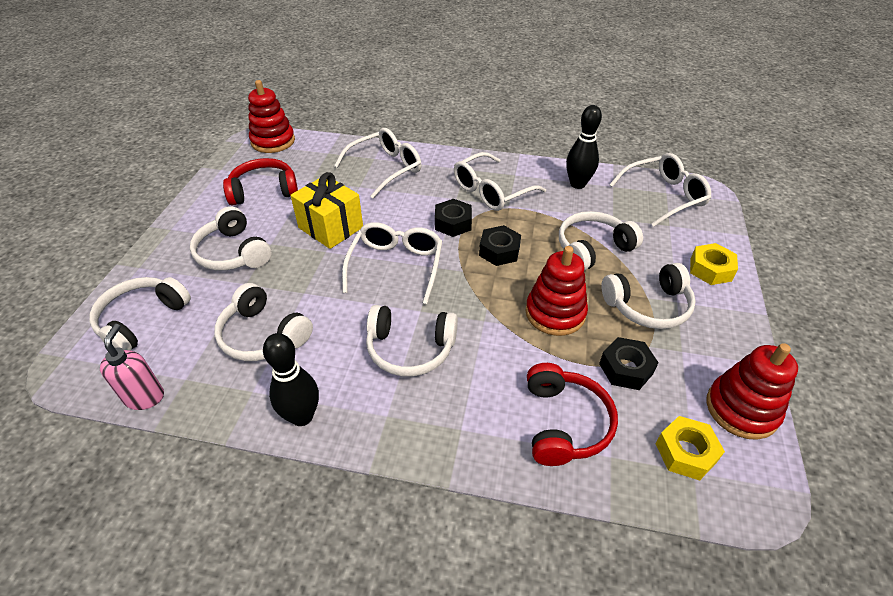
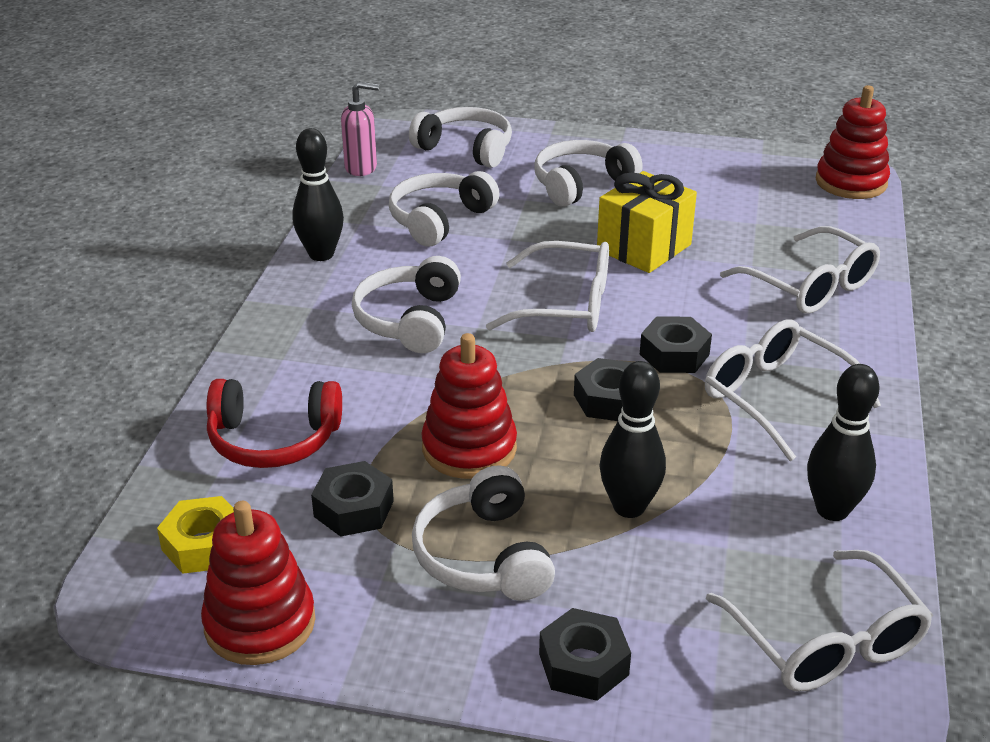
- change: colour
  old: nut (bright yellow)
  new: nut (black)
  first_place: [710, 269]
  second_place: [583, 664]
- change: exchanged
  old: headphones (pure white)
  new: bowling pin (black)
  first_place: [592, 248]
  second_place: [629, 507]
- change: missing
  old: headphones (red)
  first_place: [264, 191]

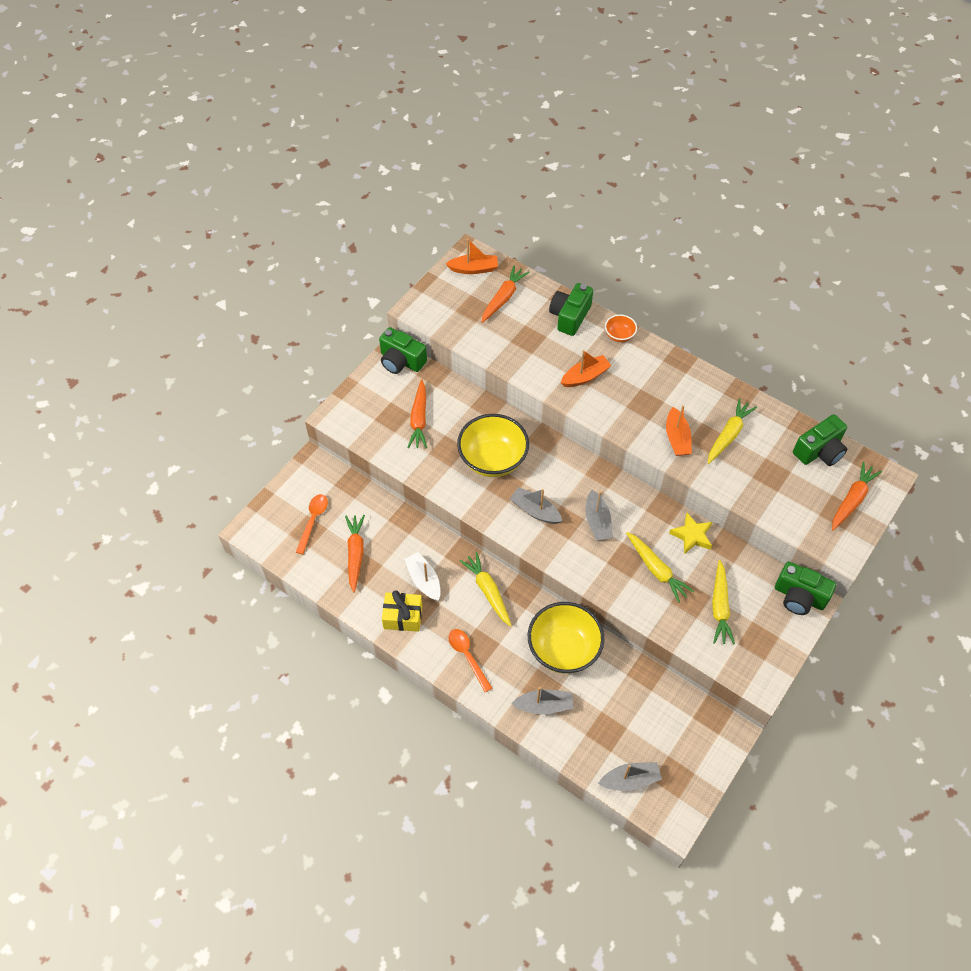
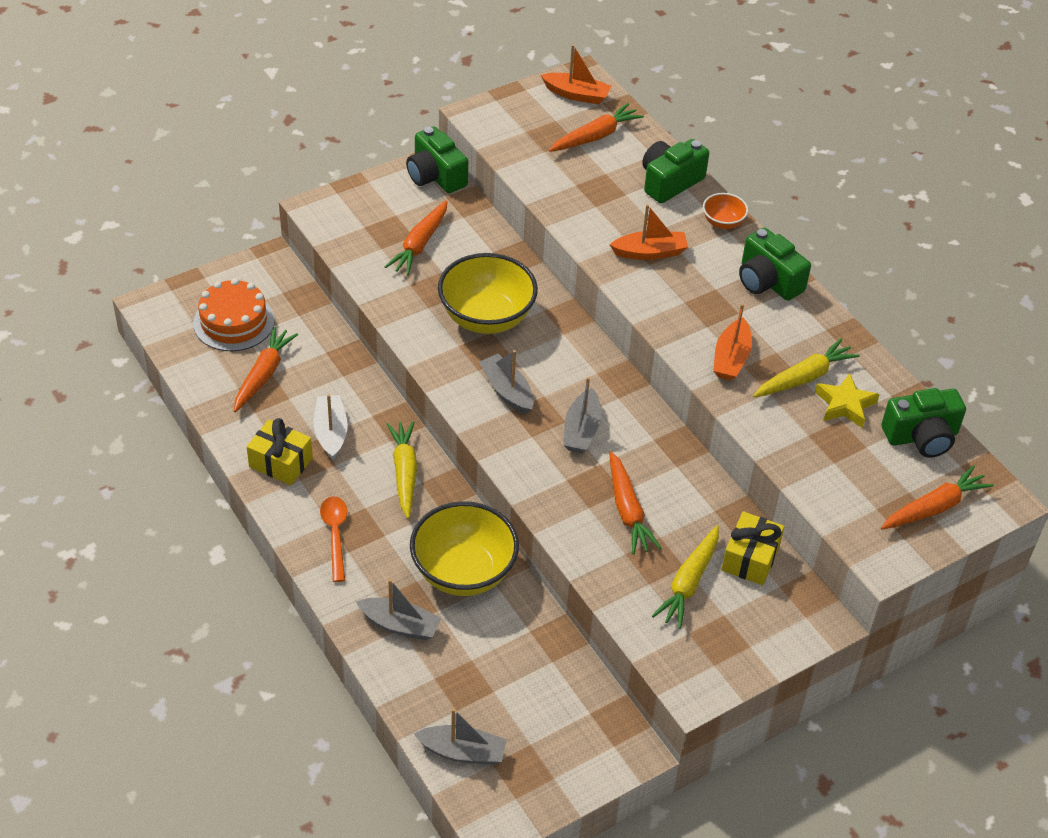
- change: exchanged
  old: teaspoon (bright orange)
  new: cake (bright orange)
  first_place: [313, 521]
  second_place: [234, 322]
- change: colour
  old: toy carrot (bright yellow)
  new: toy carrot (bright orange)
  first_place: [656, 570]
  second_place: [627, 511]
- change: appeared
  new: wrapped gift (bright yellow)
  second_place: [750, 558]
- change: relocated
  old: camera (green)
  first_place: [799, 596]
  second_place: [768, 281]
- change: relocated
  old: star (bright yellow)
  first_place: [692, 535]
  second_place: [845, 405]

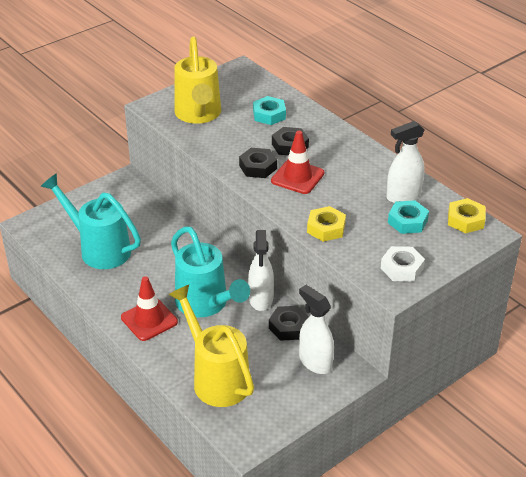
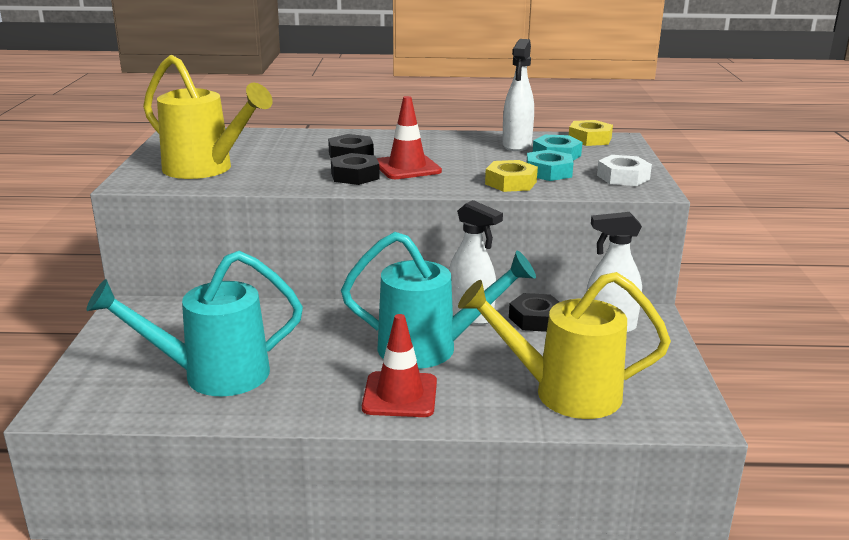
- change: relocated
  old: nut (turquoise)
  first_place: [269, 114]
  second_place: [548, 172]

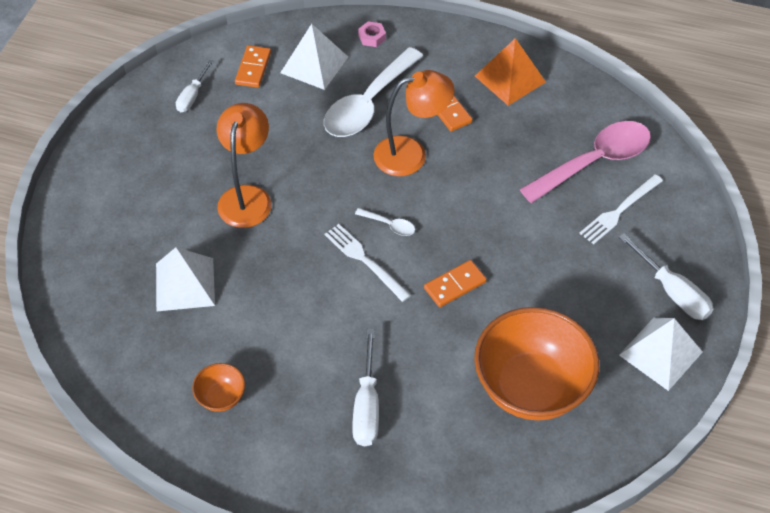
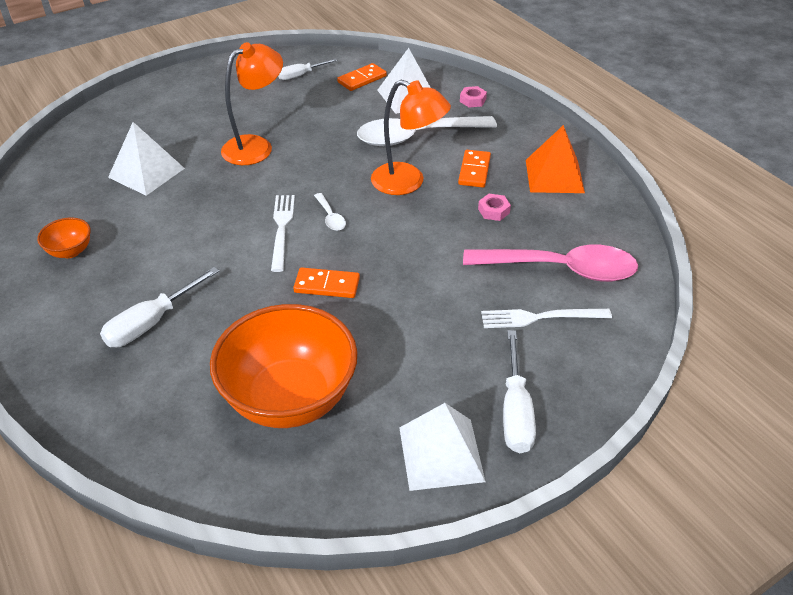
- change: appeared
  new: nut (pink)
  second_place: [493, 211]

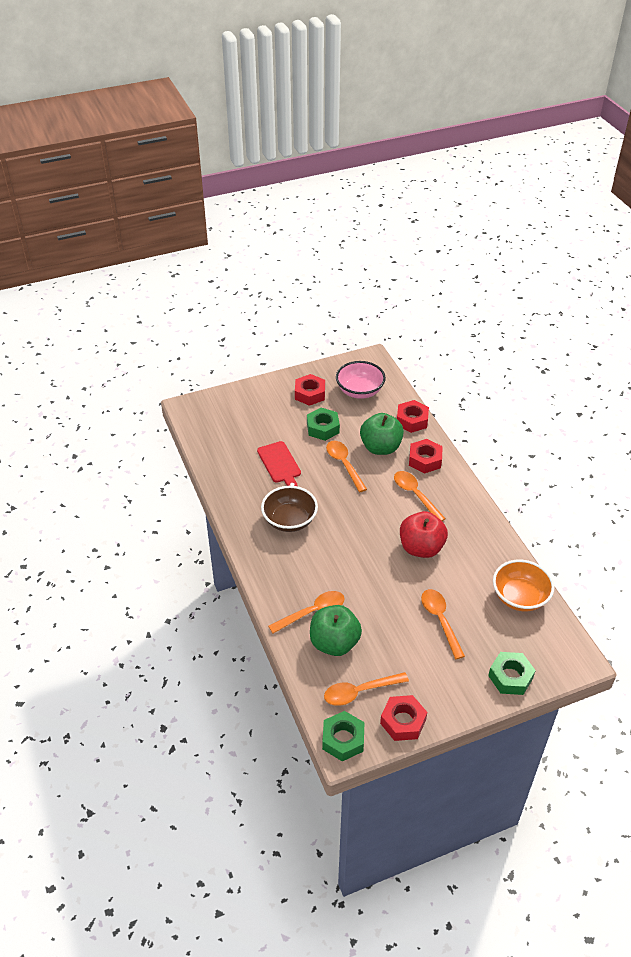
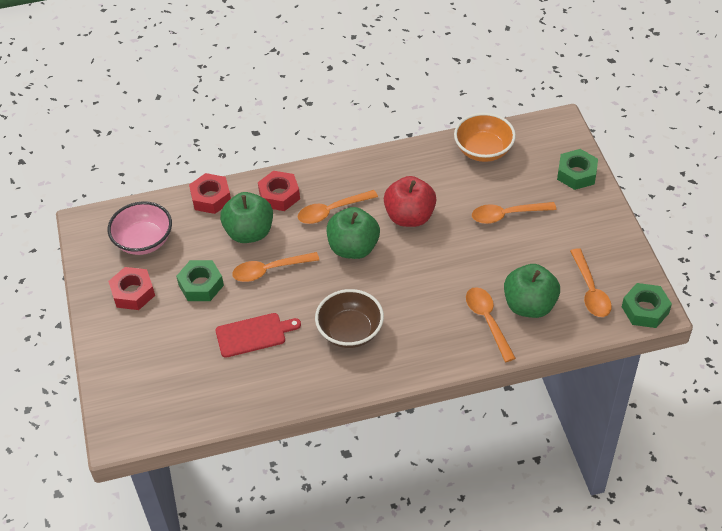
- change: appeared
  new: apple fruit (green)
  second_place: [353, 248]
- change: missing
  old: nut (red)
  first_place: [403, 721]

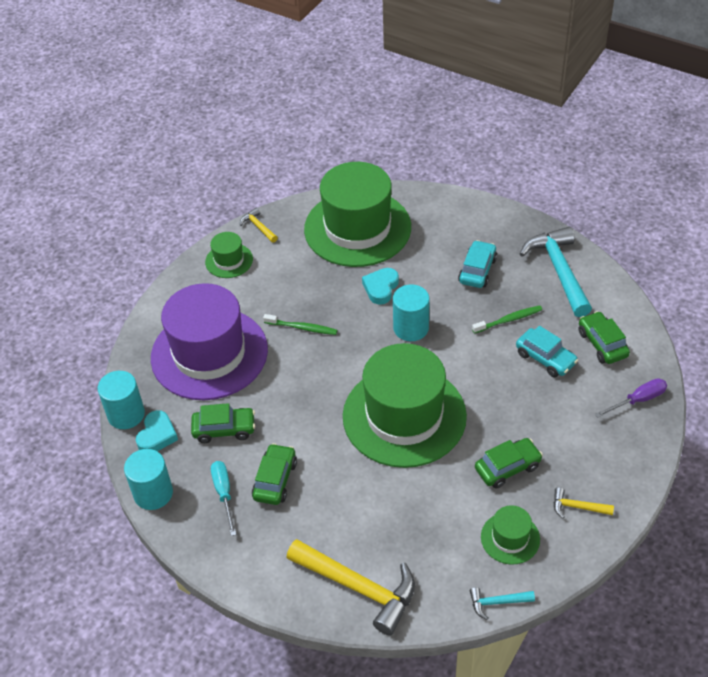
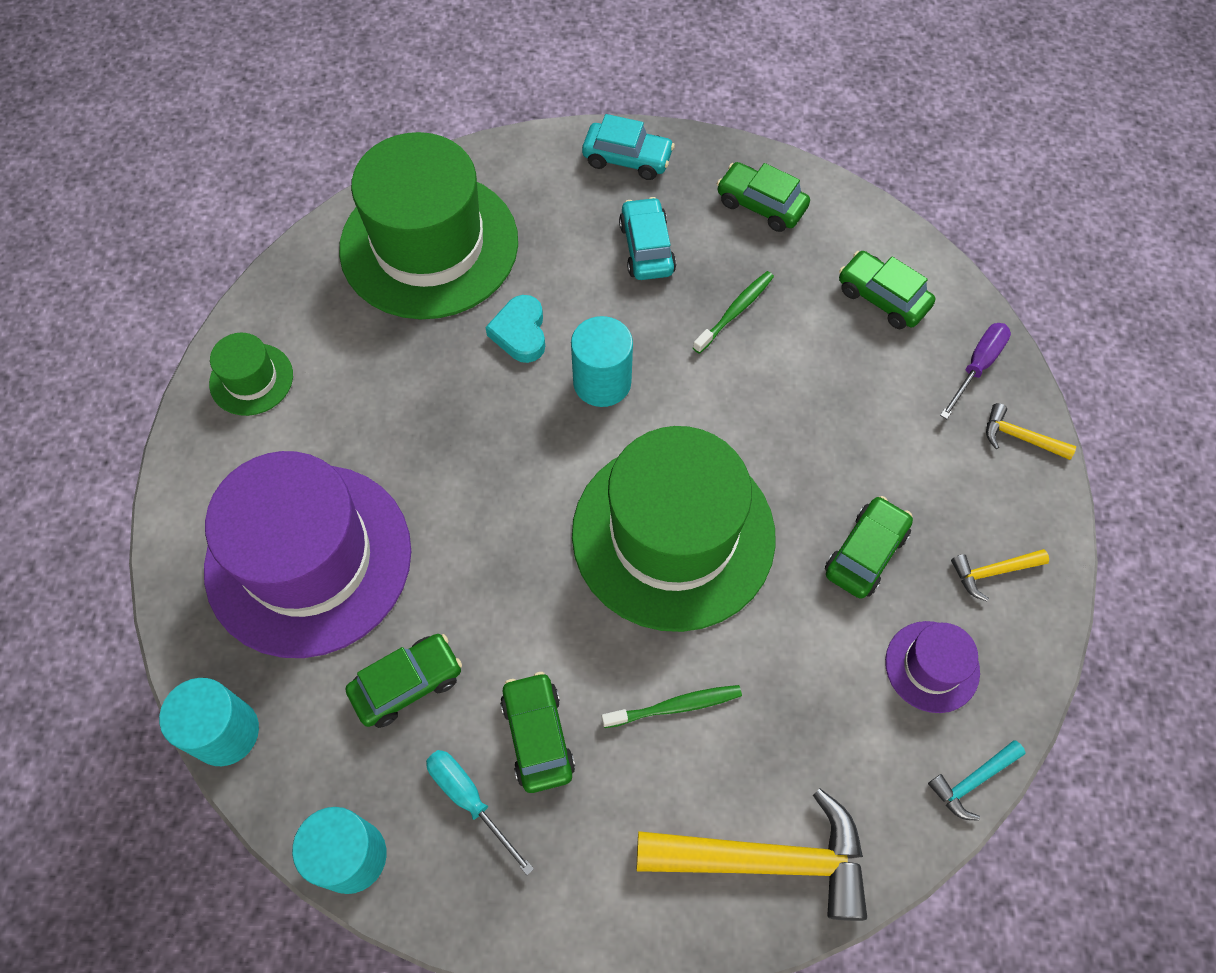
- change: relocated
  old: toy car (turquoise)
  first_place: [545, 358]
  second_place: [627, 159]
- change: relocated
  old: tooth brush (green)
  first_place: [302, 328]
  second_place: [675, 706]
- change: exchanged
  old: carpenter's hammer (turquoise)
  new: toy car (green)
  first_place: [559, 271]
  second_place: [761, 205]
- change: colour
  old: hat (green)
  new: hat (purple)
  first_place: [510, 538]
  second_place: [932, 666]
- change: relocated
  old: carpenter's hammer (bright yellow)
  first_place: [258, 227]
  second_place: [1020, 437]
- change: missing
  old: heart shape (turquoise)
  first_place: [157, 435]

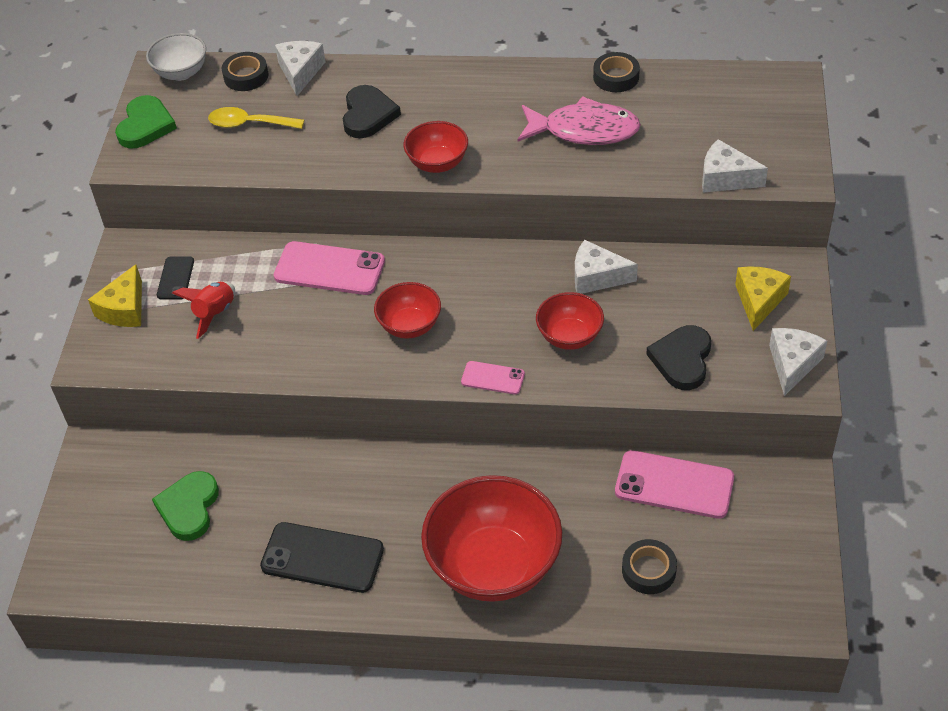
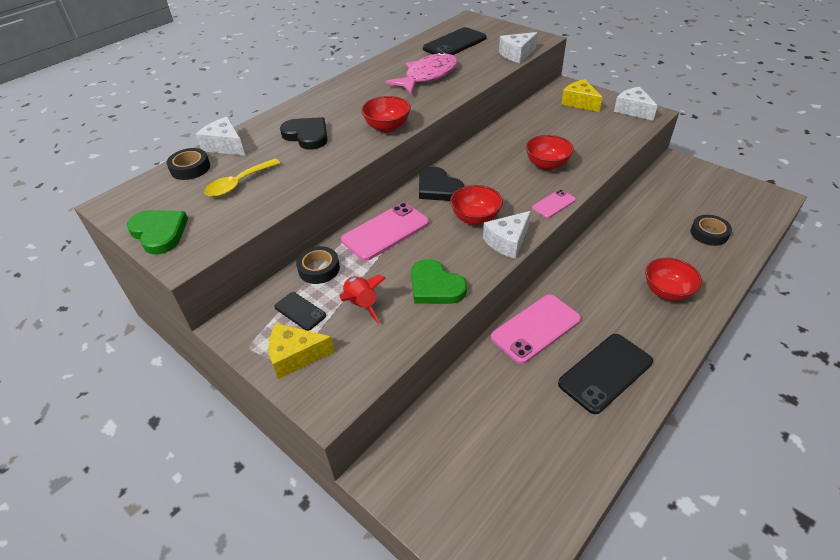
- change: spun
  old: piece of cheese (bright yellow)
  first_place: [124, 309]
  second_place: [295, 356]
  degrees: 120
- change: relocated
  old: tape (black)
  first_place: [616, 77]
  second_place: [319, 269]
- change: relocated
  old: heart shape (green)
  first_place: [189, 508]
  second_place: [435, 286]
- change: relocated
  old: heart shape (black)
  first_place: [682, 359]
  second_place: [438, 188]
- change: appeared
  new: mobile phone (black)
  second_place: [455, 43]
- change: relocated
  old: piece of cheese (pure white)
  first_place: [597, 277]
  second_place: [507, 242]
- change: relocated
  old: mobile phone (pink)
  first_place: [674, 485]
  second_place: [536, 328]
- change: size
  old: deep dish (red)
  first_place: [494, 565]
  second_place: [667, 292]
  factor: 0.52
- change: missing
  old: deep dish (pure white)
  first_place: [181, 72]

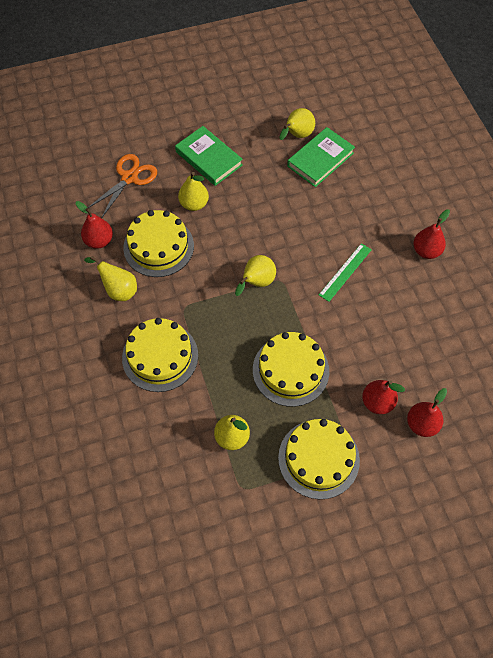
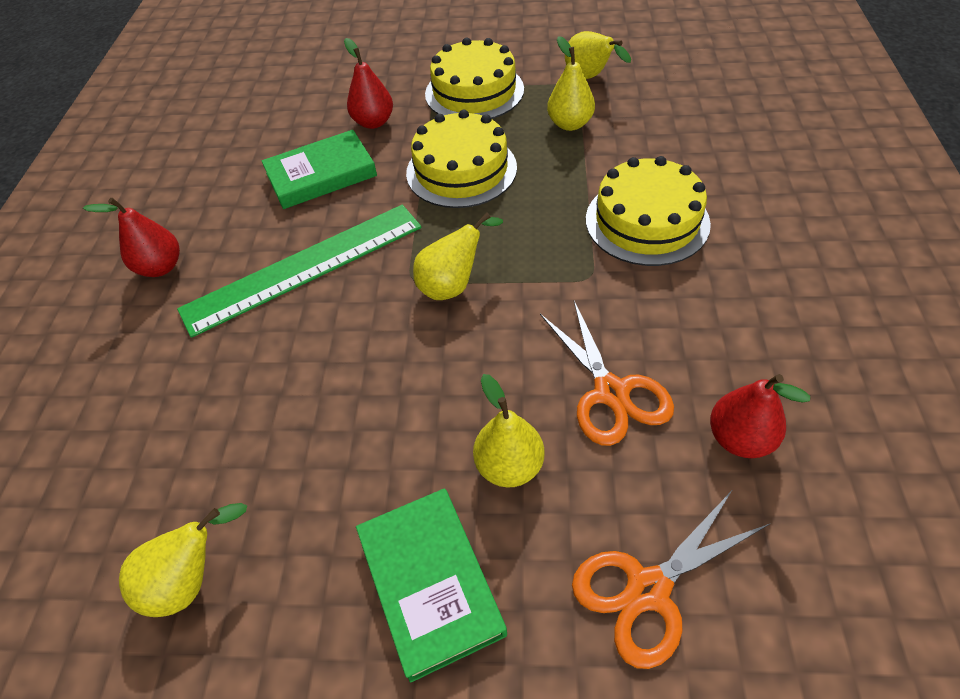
- change: size
  old: straightedge (green)
  first_place: [345, 272]
  second_place: [304, 267]
  factor: 1.9
- change: relocated
  old: book (green)
  first_place: [320, 159]
  second_place: [321, 175]
- change: exchanged
  old: cake (bright yellow)
  new: pair of scissors (bright orange)
  first_place: [158, 246]
  second_place: [611, 392]
- change: relocated
  old: pear fruit (bright yellow)
  first_place: [118, 290]
  second_place: [590, 78]
- change: missing
  old: pear fruit (red)
  first_place: [421, 424]

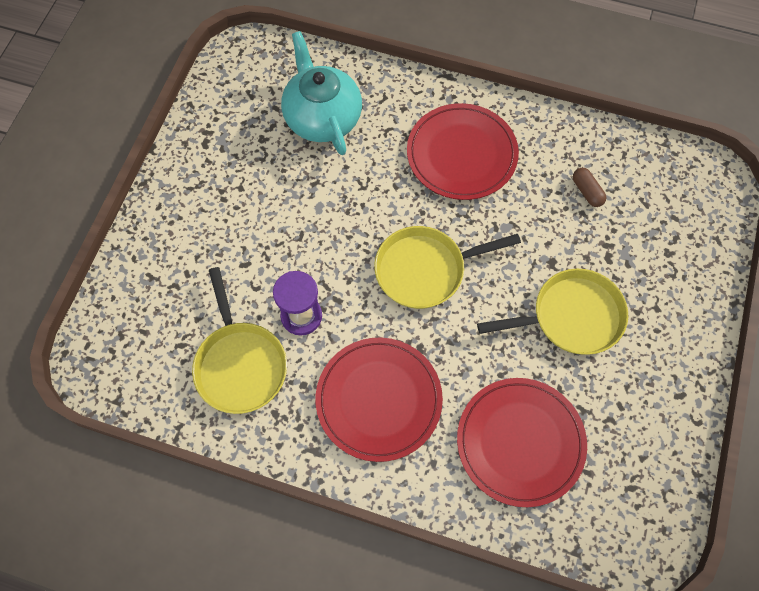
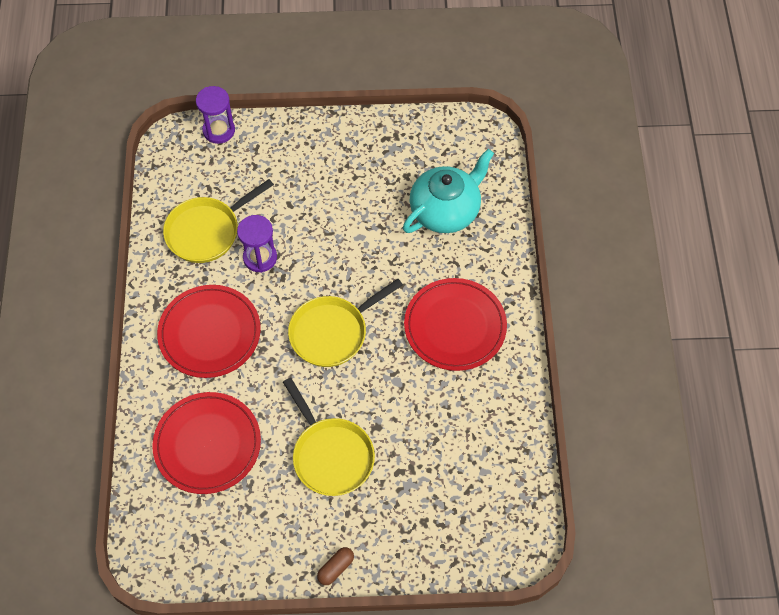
- change: appeared
  new: sandglass (purple)
  second_place: [219, 130]
- change: spun
  old: pan (bright yellow)
  first_place: [426, 270]
  second_place: [333, 332]
  degrees: -90
- change: relocated
  old: pill shape (brown)
  first_place: [587, 191]
  second_place: [336, 568]

